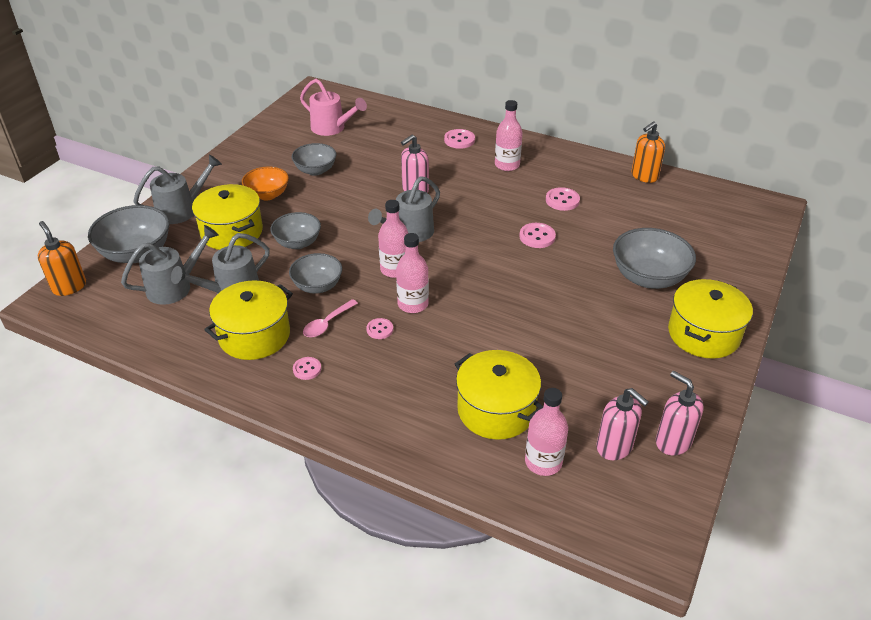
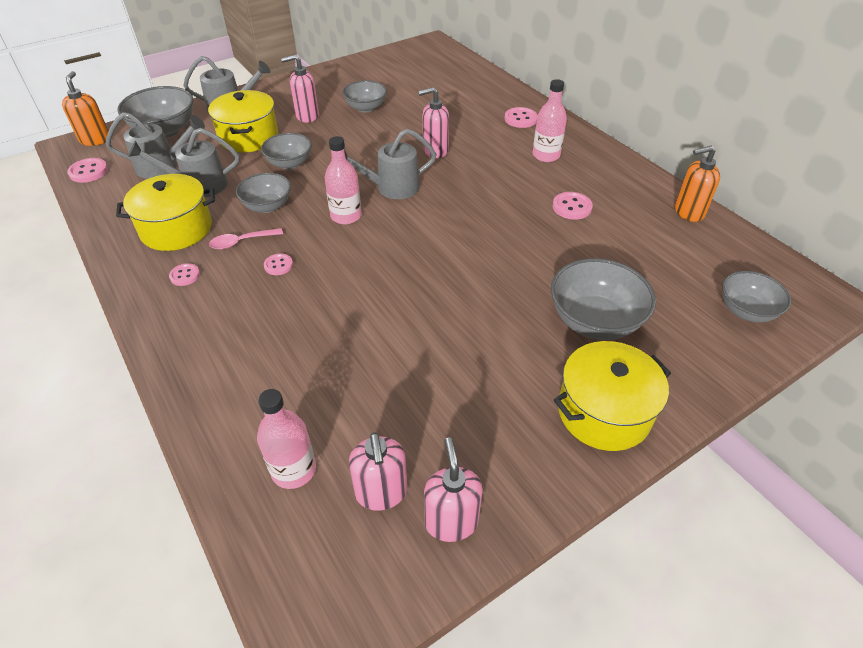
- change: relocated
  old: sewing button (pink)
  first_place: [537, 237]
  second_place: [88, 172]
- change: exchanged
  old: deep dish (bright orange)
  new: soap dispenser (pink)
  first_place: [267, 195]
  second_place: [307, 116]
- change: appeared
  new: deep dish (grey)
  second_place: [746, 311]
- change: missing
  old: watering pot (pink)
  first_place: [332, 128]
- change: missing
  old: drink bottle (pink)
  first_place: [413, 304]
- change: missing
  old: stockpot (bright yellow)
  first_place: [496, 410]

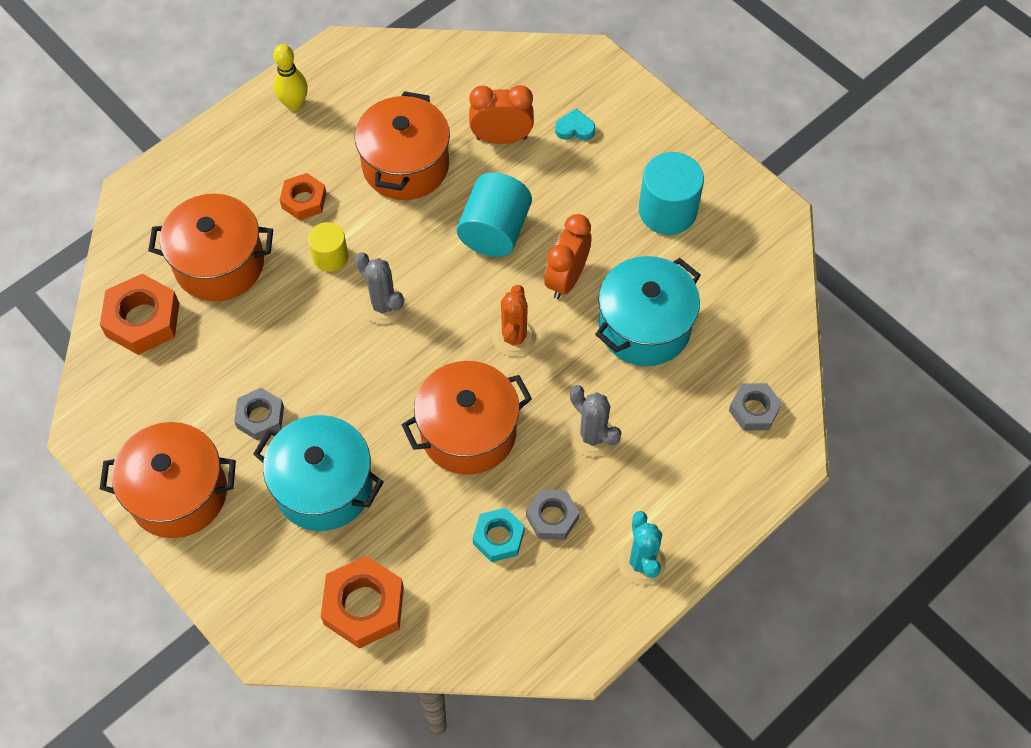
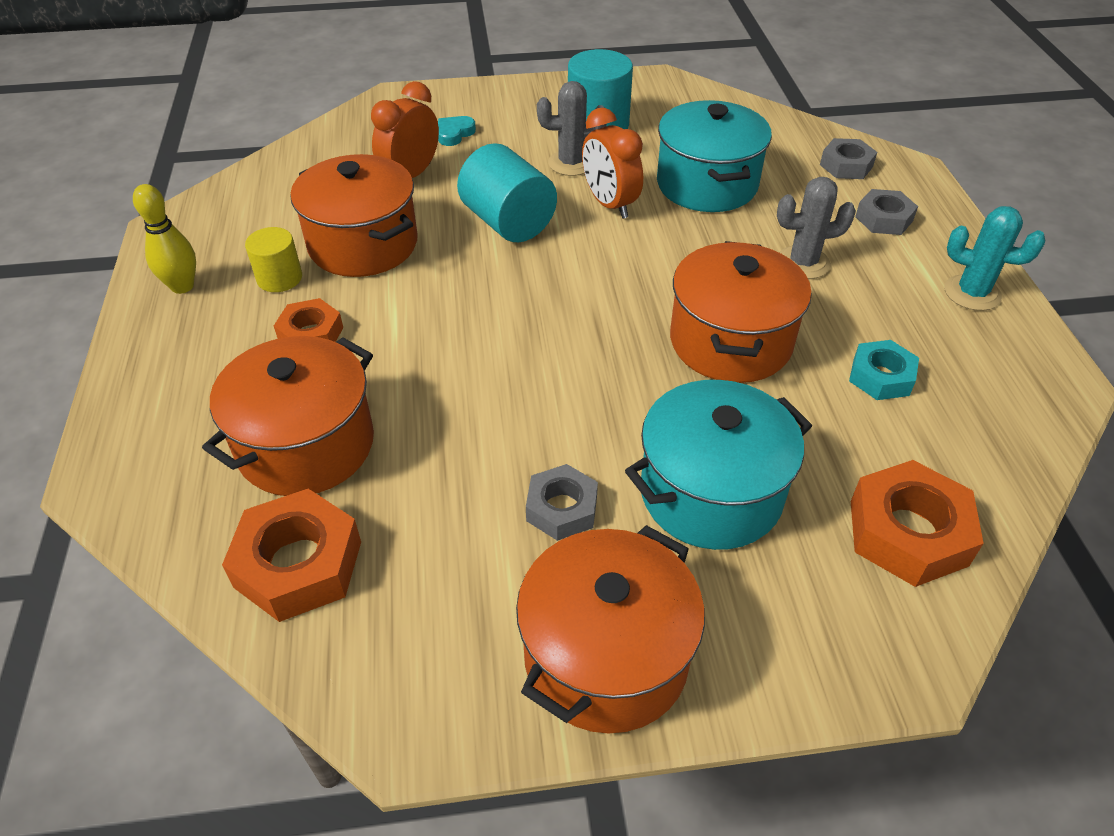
- change: relocated
  old: solid cylinder (bright yellow)
  first_place: [330, 257]
  second_place: [279, 278]
- change: relocated
  old: prickly plant (grey)
  first_place: [383, 306]
  second_place: [571, 163]
- change: relocated
  old: nut (grey)
  first_place: [552, 517]
  second_place: [883, 219]
- change: missing
  old: prickly plant (bright orange)
  first_place: [514, 337]

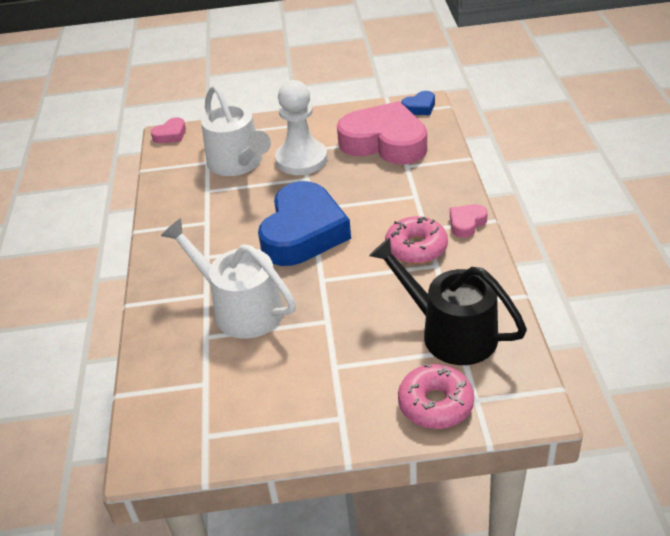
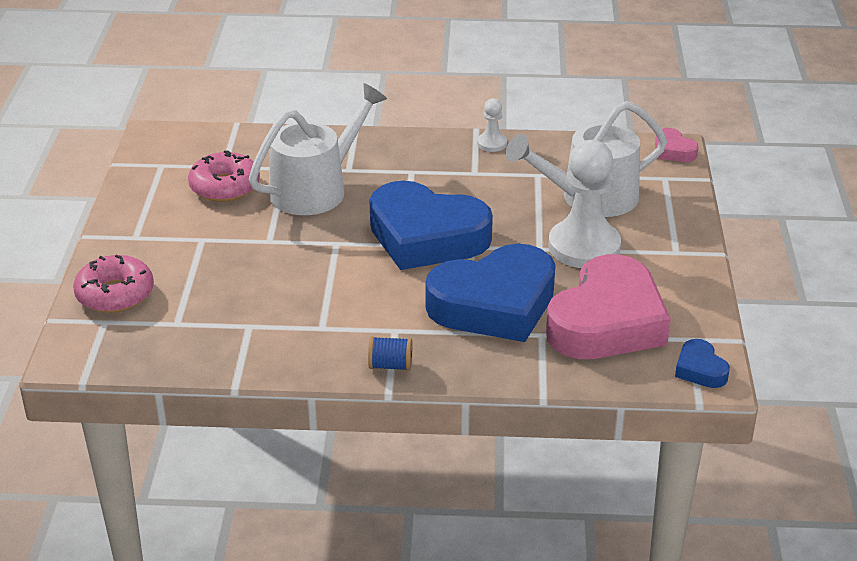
- change: relocated
  old: glazed donut (pink)
  first_place: [416, 248]
  second_place: [225, 187]
- change: exchanged
  old: heart shape (pink)
  new: bobbin (cobalt)
  first_place: [466, 223]
  second_place: [390, 366]
- change: appeared
  new: heart shape (cobalt)
  second_place: [494, 304]
- change: appeared
  new: chess pawn (pure white)
  second_place: [491, 143]
- change: missing
  old: watering pot (black)
  first_place: [450, 332]

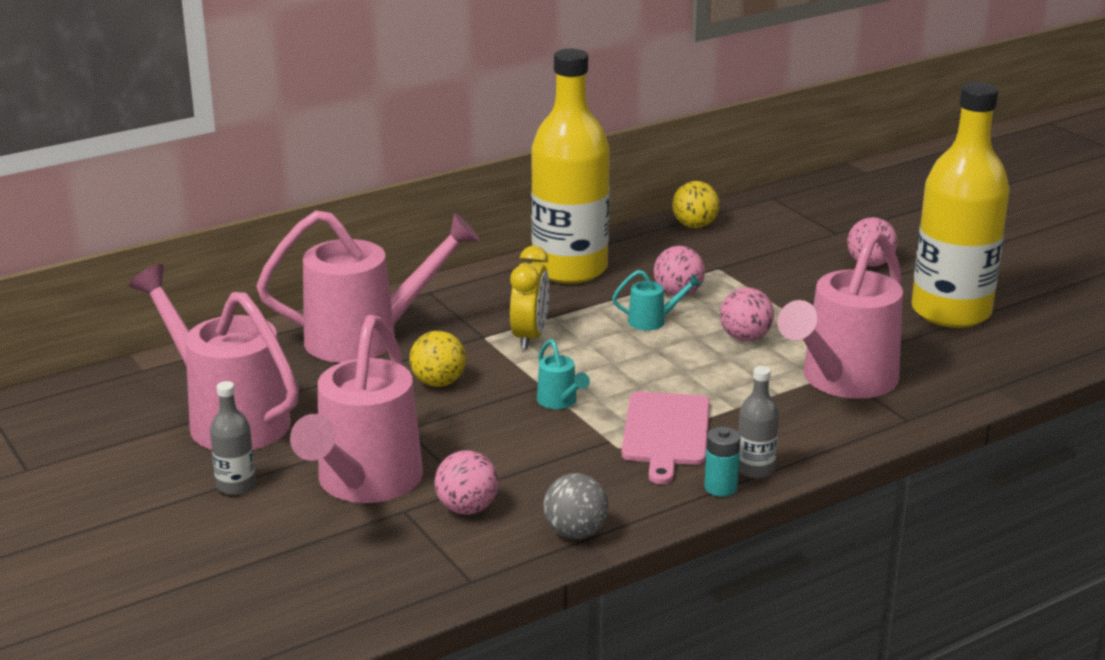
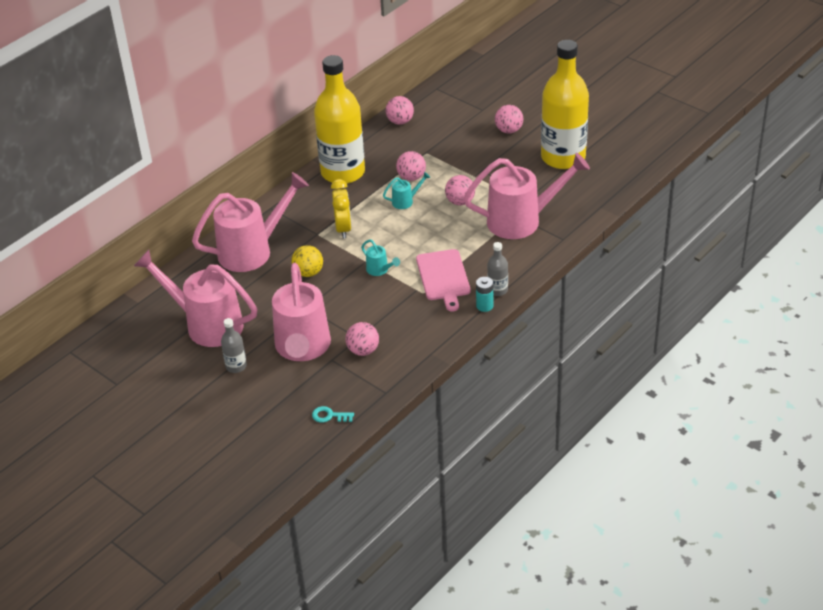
- change: appeared
  new: latchkey (turquoise)
  second_place: [329, 416]
- change: colour
  old: play ball (bright yellow)
  new: play ball (pink)
  first_place: [694, 225]
  second_place: [400, 121]
- change: spun
  old: watering pot (pink)
  first_place: [842, 381]
  second_place: [522, 220]
  degrees: -120
- change: missing
  old: play ball (grey)
  first_place: [575, 532]

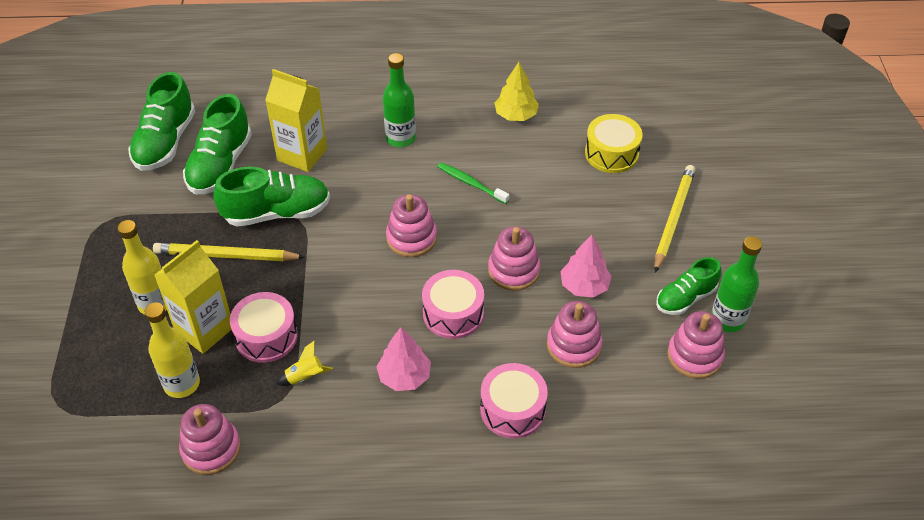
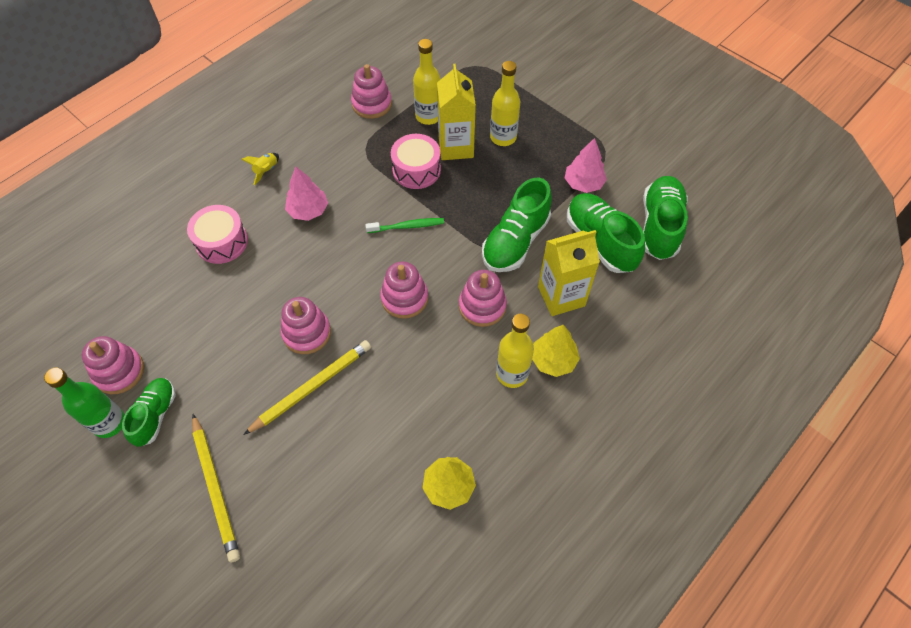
- change: relocated
  old: rocket (bright yellow)
  first_place: [305, 377]
  second_place: [266, 171]
- change: relocated
  old: wooden pencil (bright yellow)
  first_place: [226, 255]
  second_place: [312, 387]
- change: relocated
  old: tooth brush (green)
  first_place: [471, 183]
  second_place: [407, 226]
- change: relocated
  old: stacking rings (pink)
  first_place: [574, 345]
  second_place: [482, 306]
- change: colour
  old: drink bottle (green)
  new: drink bottle (bright yellow)
  first_place: [400, 138]
  second_place: [512, 374]
- change: appeared
  new: fir tree (bright yellow)
  second_place: [553, 360]
- change: relocated
  old: fir tree (pink)
  first_place: [584, 286]
  second_place: [583, 183]
- change: spun
  old: sneaker (green)
  first_place: [165, 142]
  second_place: [660, 226]
  degrees: 45
- change: missing
  old: drum (pink)
  first_place: [453, 313]
- change: missing
  old: drum (bright yellow)
  first_place: [611, 153]

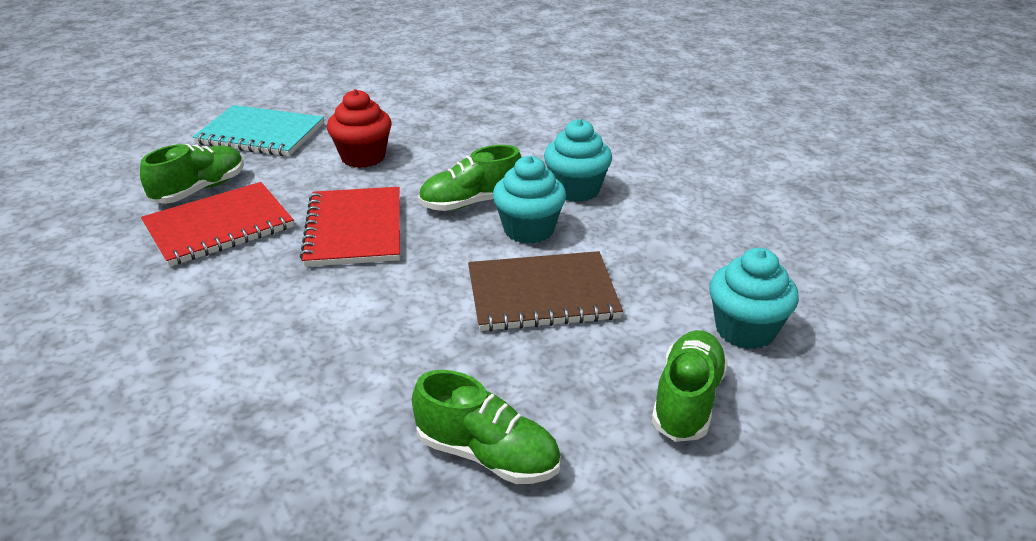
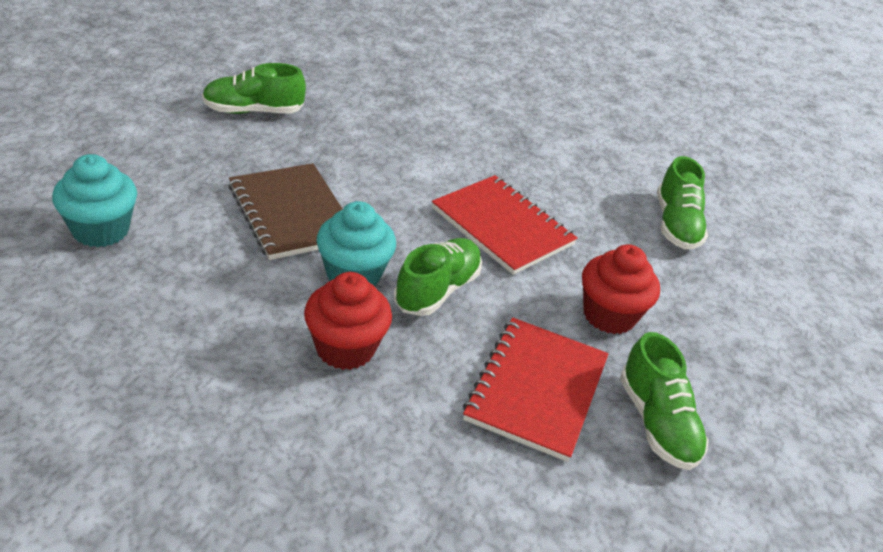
- change: spun
  old: notepad (brown)
  first_place: [542, 294]
  second_place: [292, 213]
  degrees: -75
- change: colour
  old: muffin (turquoise)
  new: muffin (red)
  first_place: [576, 190]
  second_place: [345, 348]
- change: relocated
  old: notepad (red)
  first_place: [219, 226]
  second_place: [536, 389]
- change: relocated
  old: sneaker (green)
  first_place: [687, 400]
  second_place: [656, 422]
- change: missing
  old: notepad (turquoise)
  first_place: [261, 134]

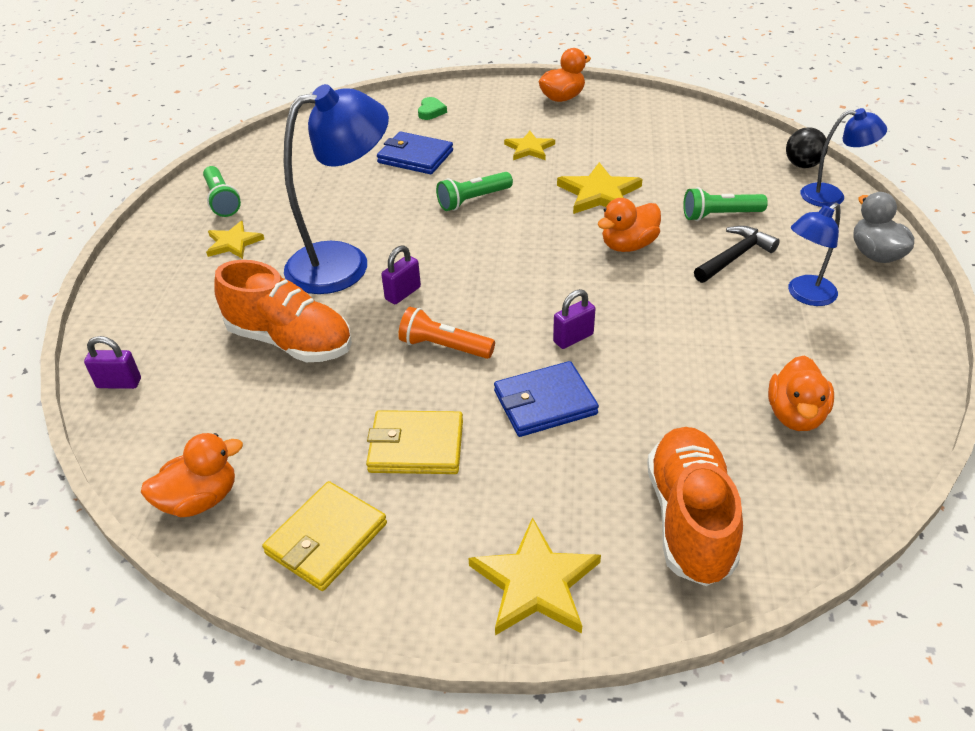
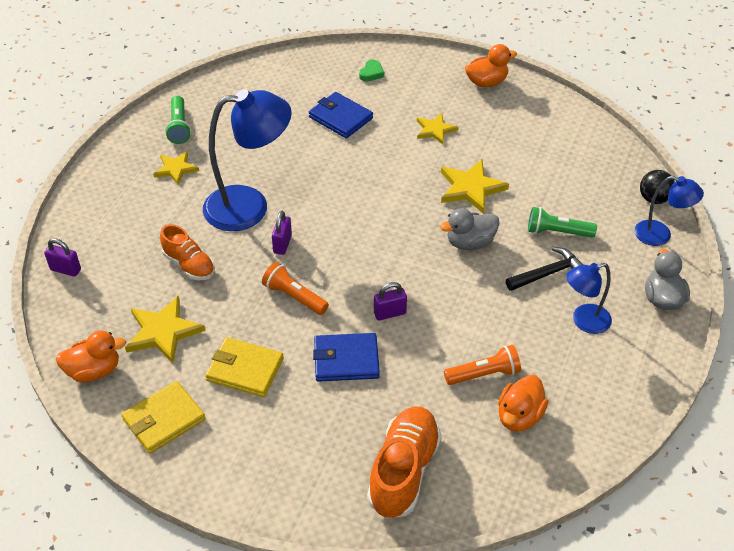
- change: relocated
  old: star (bright yellow)
  first_place: [535, 582]
  second_place: [163, 331]
- change: size
  old: sneaker (bright orange)
  first_place: [290, 341]
  second_place: [189, 265]
  factor: 0.63
- change: spun
  old: padlock (purple)
  first_place: [403, 293]
  second_place: [282, 244]
  degrees: -45
- change: colour
  old: toy duck (bright orange)
  new: toy duck (grey)
  first_place: [628, 245]
  second_place: [470, 242]
- change: appeared
  new: flashlight (bright orange)
  second_place: [484, 374]
- change: missing
  old: flashlight (green)
  first_place: [473, 200]

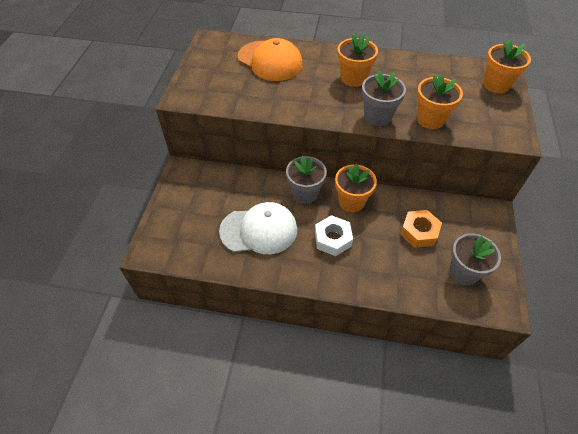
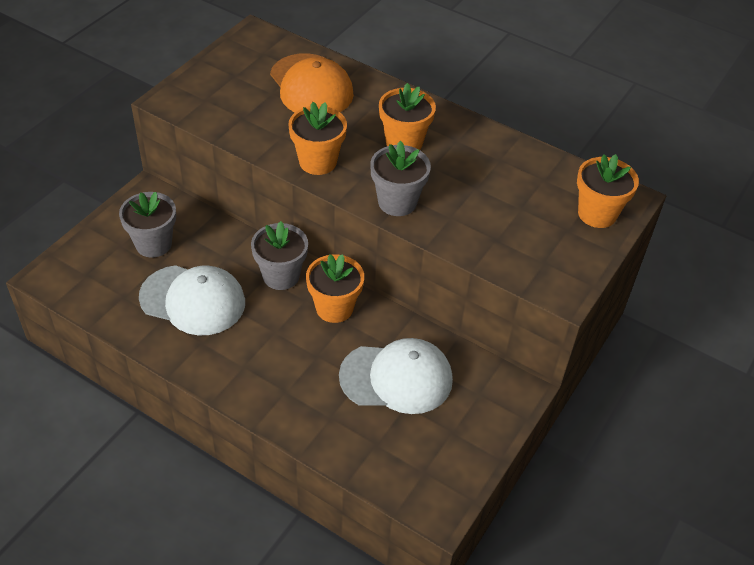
- change: relocated
  old: plant pot (grey)
  first_place: [464, 272]
  second_place: [153, 244]
- change: relocated
  old: plant pot (bright orange)
  first_place: [430, 119]
  second_place: [317, 162]
- change: exchanged
  old: nut (bright orange)
  new: baseball cap (pure white)
  first_place: [419, 232]
  second_place: [396, 378]
- change: missing
  old: nut (pure white)
  first_place: [332, 239]

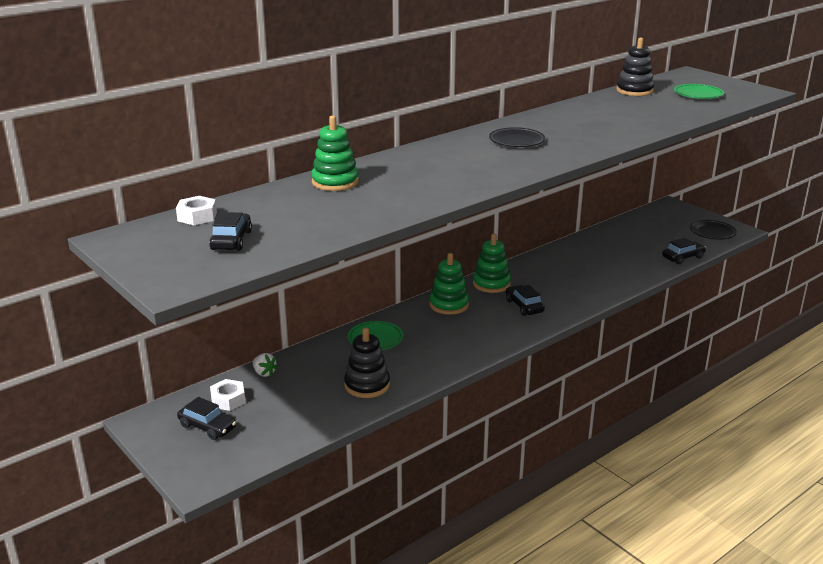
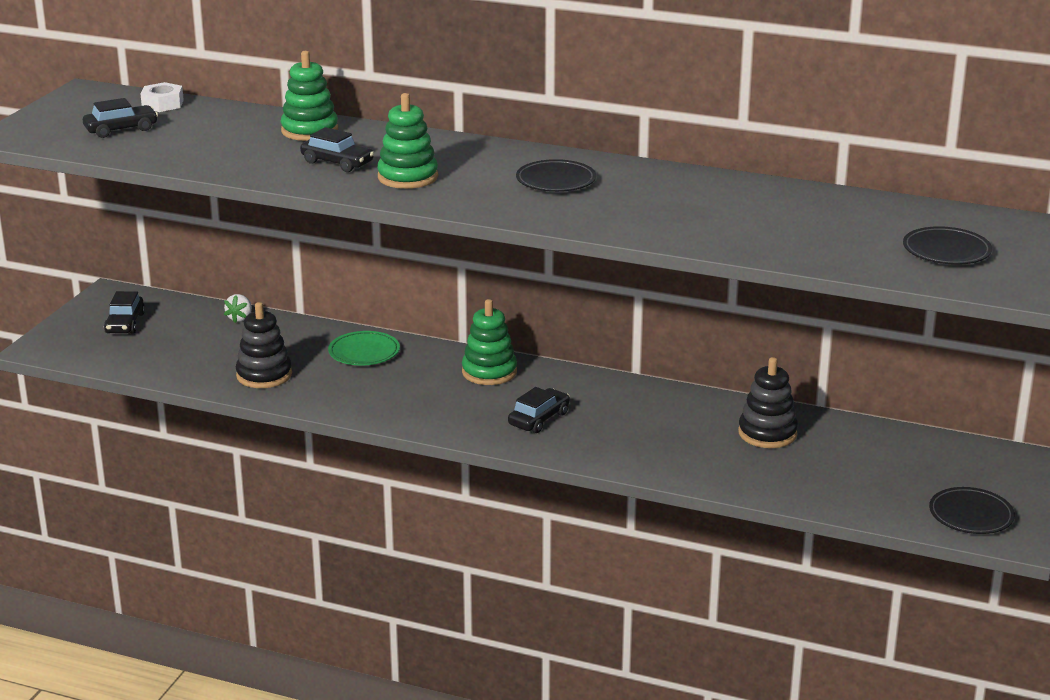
- change: relocated
  old: toy car (black)
  first_place: [683, 257]
  second_place: [337, 163]
- change: relocated
  old: stacking rings (green)
  first_place: [491, 284]
  second_place: [408, 177]
- change: relocated
  old: stacking rings (black)
  first_place: [634, 91]
  second_place: [767, 433]
- change: colour
  old: flat dish (green)
  new: flat dish (black)
  first_place: [698, 94]
  second_place: [946, 251]
- change: missing
  old: nut (pure white)
  first_place: [228, 400]

